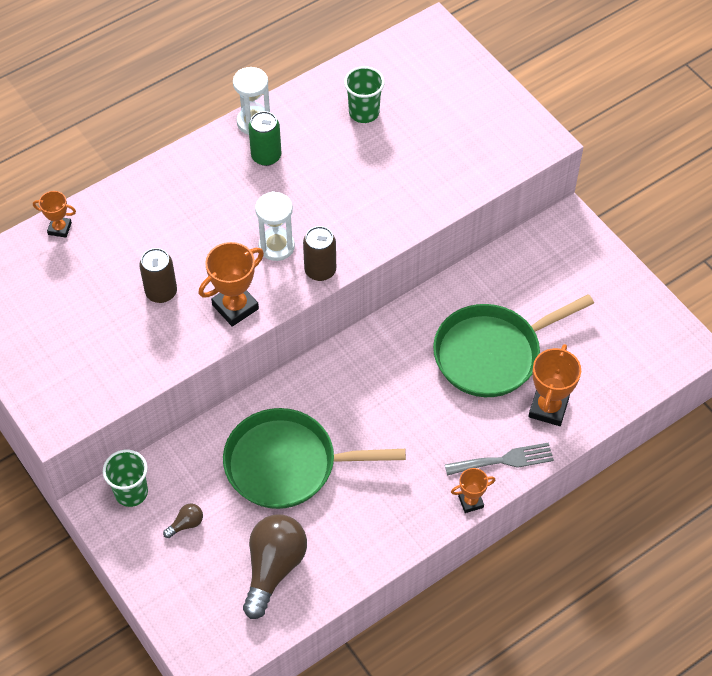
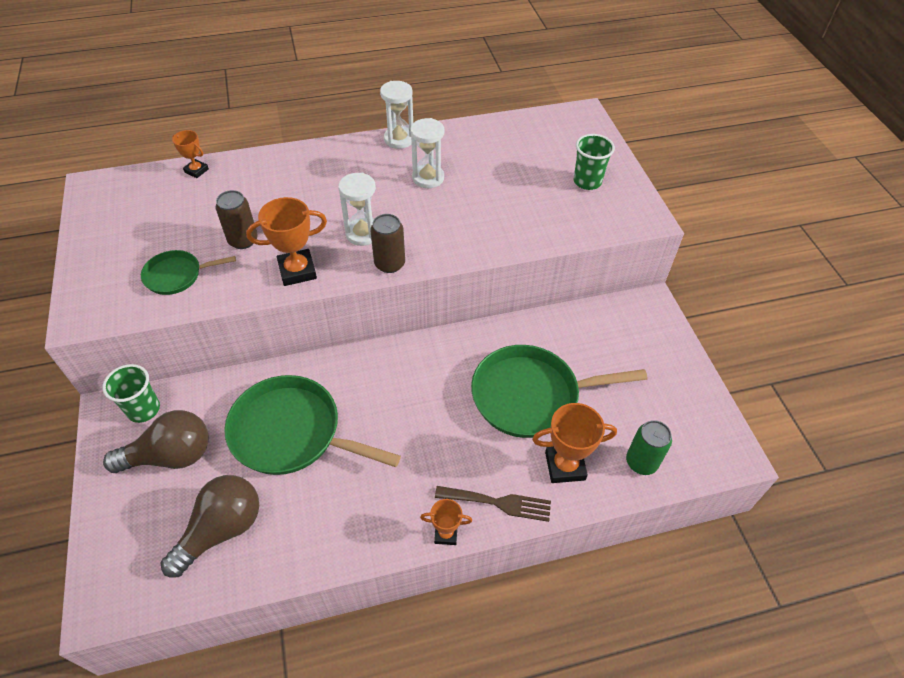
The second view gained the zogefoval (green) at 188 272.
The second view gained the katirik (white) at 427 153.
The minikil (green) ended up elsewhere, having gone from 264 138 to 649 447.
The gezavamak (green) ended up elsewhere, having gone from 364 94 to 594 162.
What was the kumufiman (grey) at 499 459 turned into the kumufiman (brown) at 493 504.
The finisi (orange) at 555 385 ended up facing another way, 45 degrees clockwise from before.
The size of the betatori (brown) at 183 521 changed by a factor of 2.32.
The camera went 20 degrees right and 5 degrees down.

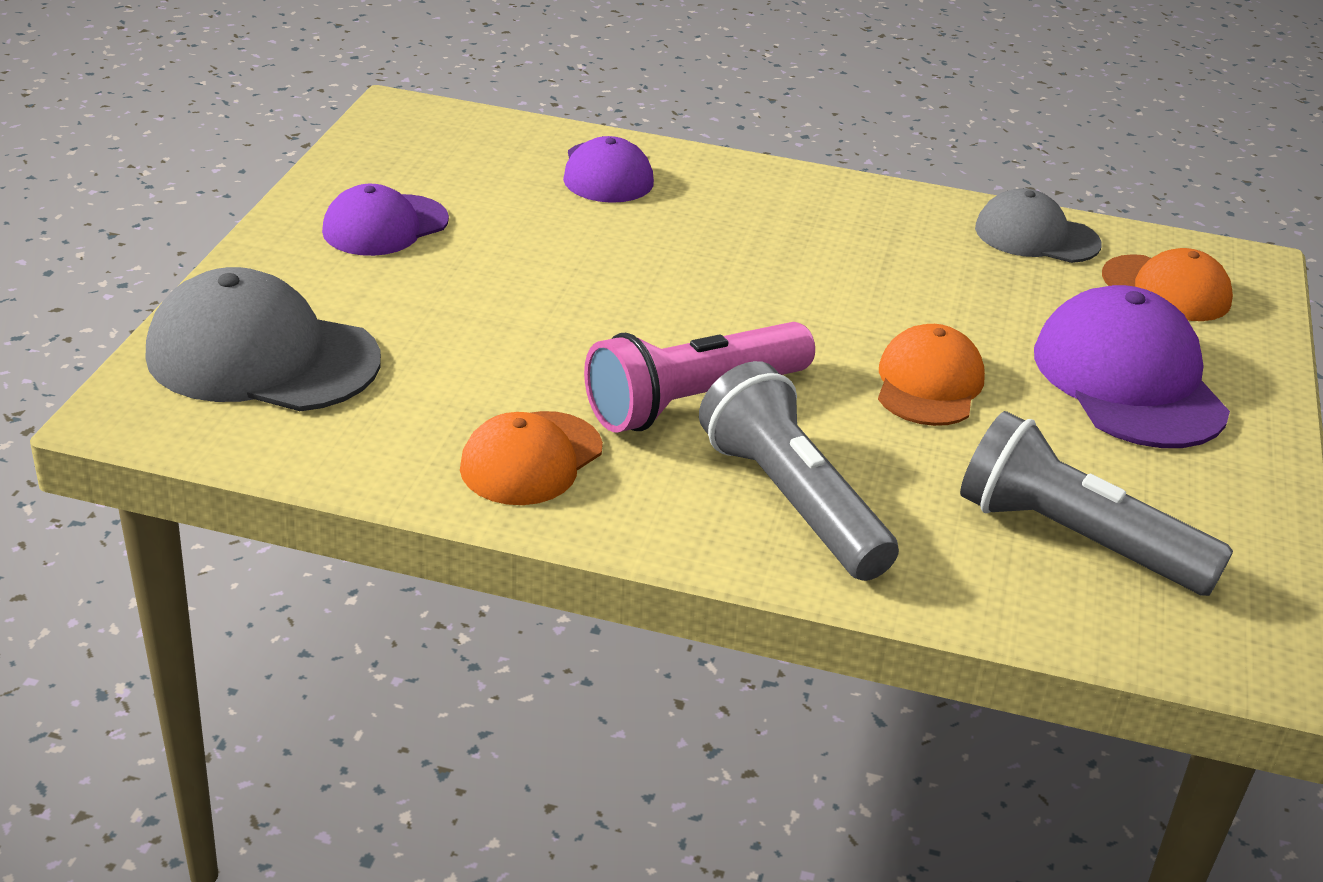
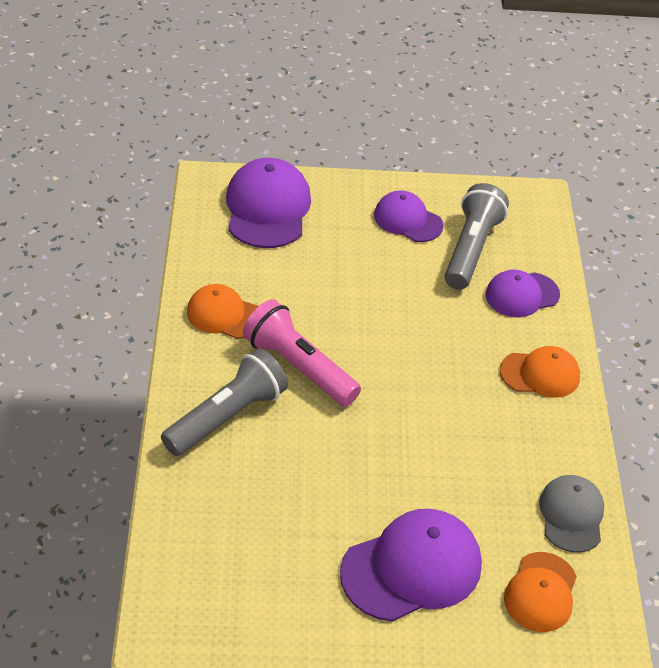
The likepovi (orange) ended up elsewhere, having gone from 931 375 to 540 372.
The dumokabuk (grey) ended up elsewhere, having gone from 1096 503 to 477 236.
What was the likepovi (grey) at 263 339 turned into the likepovi (purple) at 268 203.
The camera went 75 degrees right and 10 degrees up.

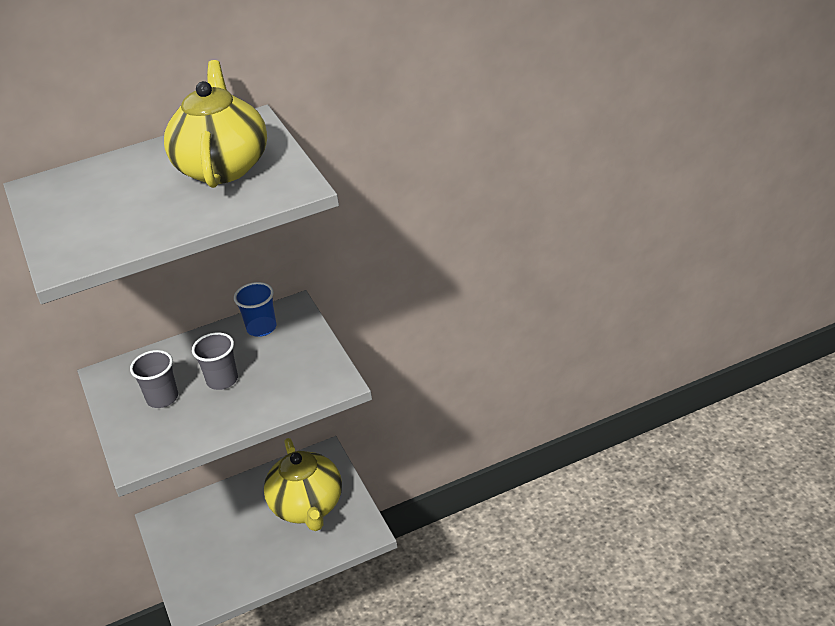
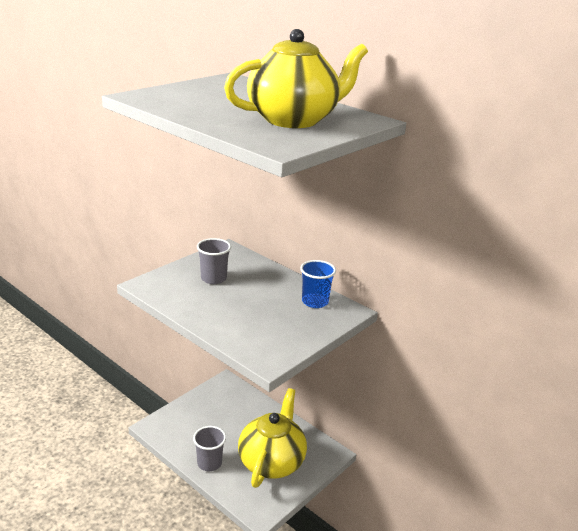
The gezavamak (grey) ended up elsewhere, having gone from 215 361 to 209 448.
The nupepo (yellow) at 303 484 ended up facing another way, 150 degrees clockwise from before.
The camera went 60 degrees right and 10 degrees down.

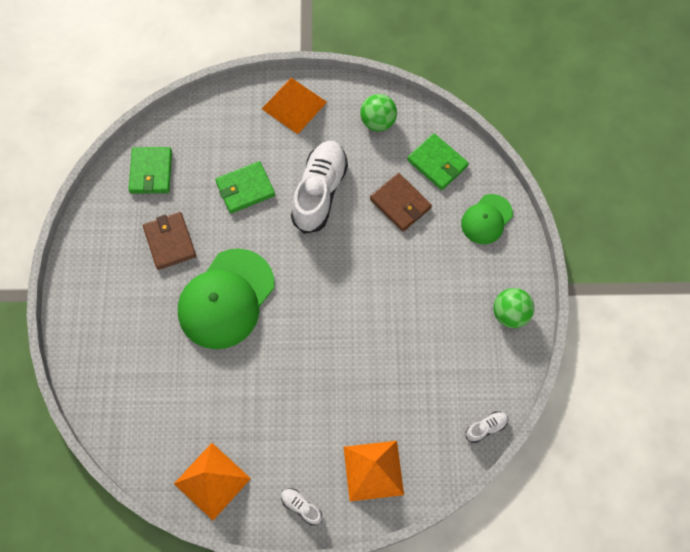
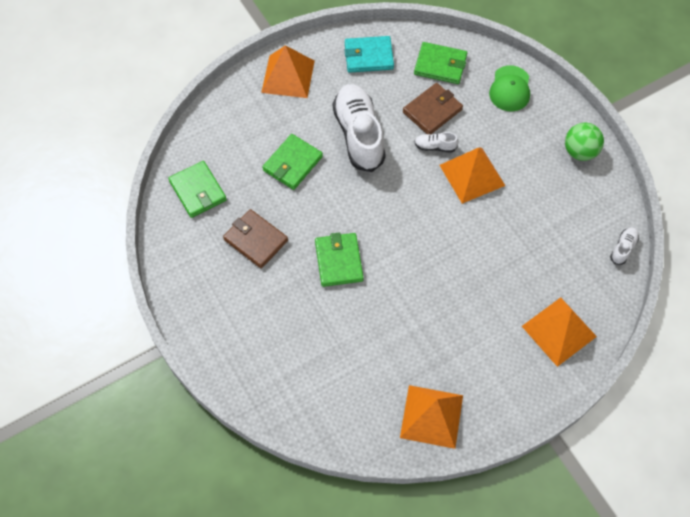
The second view gained the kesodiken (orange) at 472 175.
The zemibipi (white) ended up elsewhere, having gone from 301 507 to 436 142.
Where the likepovi (green) stood at 226 298, the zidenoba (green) came to stand at 339 259.
Where the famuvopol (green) stood at 378 112, the zidenoba (turquoise) came to stand at 369 54.
The zidenoba (brown) at 401 202 ended up facing another way, 60 degrees counterclockwise from before.
The camera went 30 degrees left and 5 degrees down.

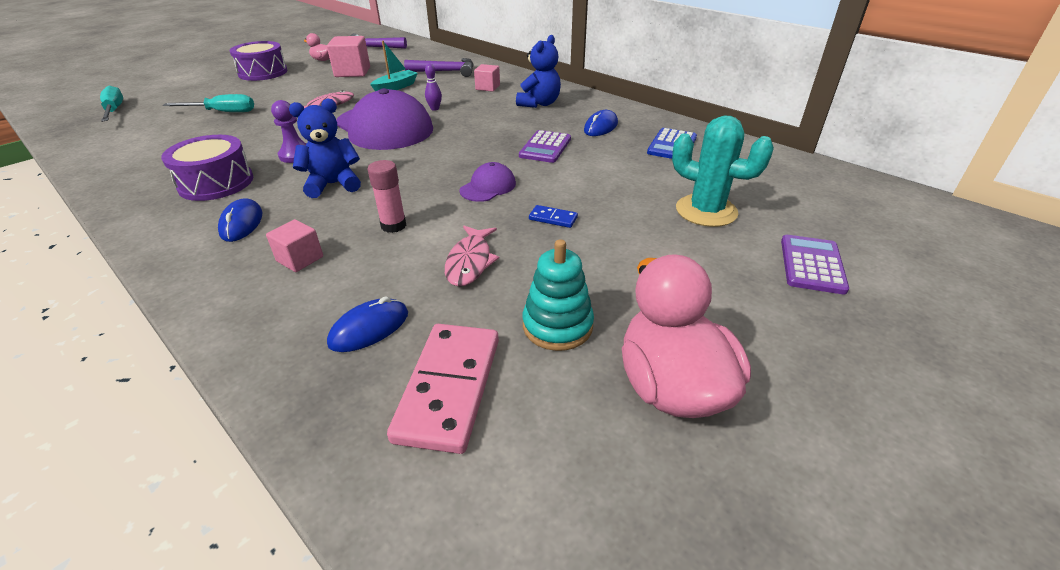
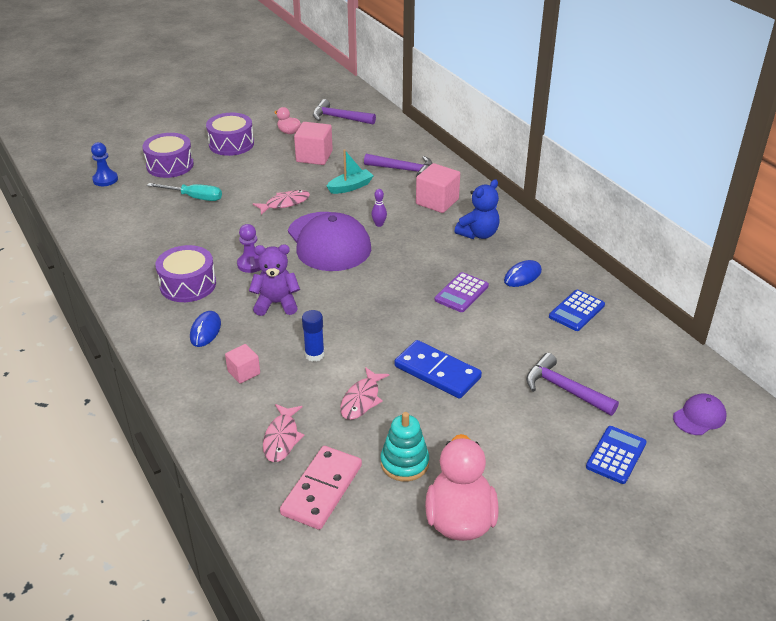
The second view gained the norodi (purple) at 168 155.
The likepovi (purple) ended up elsewhere, having gone from 487 182 to 699 414.
Where the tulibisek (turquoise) stood at 111 104, the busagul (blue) came to stand at 104 164.
Where the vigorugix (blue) stood at 367 324, the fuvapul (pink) came to stand at 284 433.
Where the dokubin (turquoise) stood at 723 171, the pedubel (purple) came to stand at 572 384.
What was the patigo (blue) at 325 148 turned into the patigo (purple) at 274 280.
What was the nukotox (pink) at 387 196 turned into the nukotox (blue) at 313 336.
What was the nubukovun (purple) at 815 265 turned into the nubukovun (blue) at 616 455.
The size of the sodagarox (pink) at 487 78 changed by a factor of 1.68.
The size of the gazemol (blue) at 553 216 changed by a factor of 2.22.
The camera went 15 degrees right and 0 degrees up.

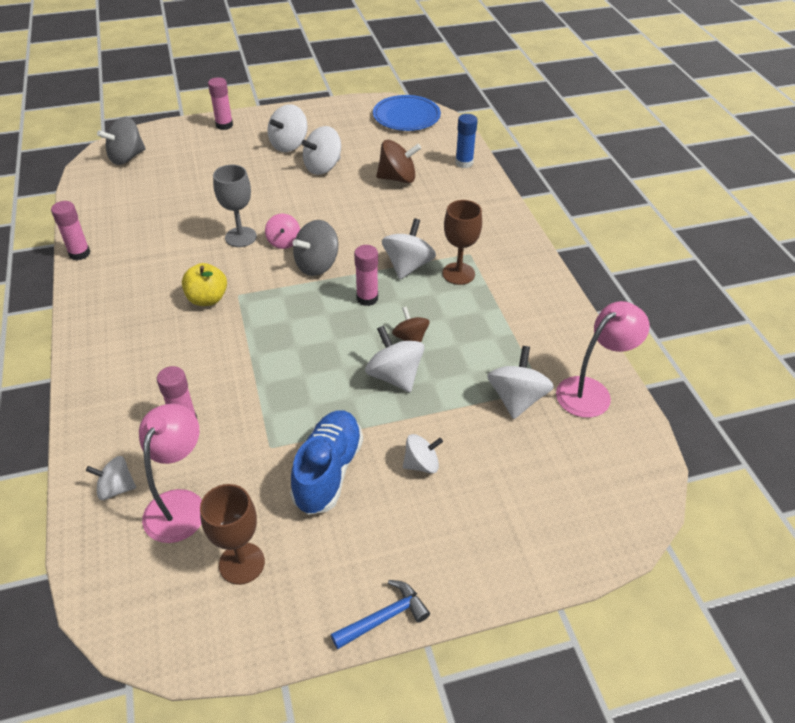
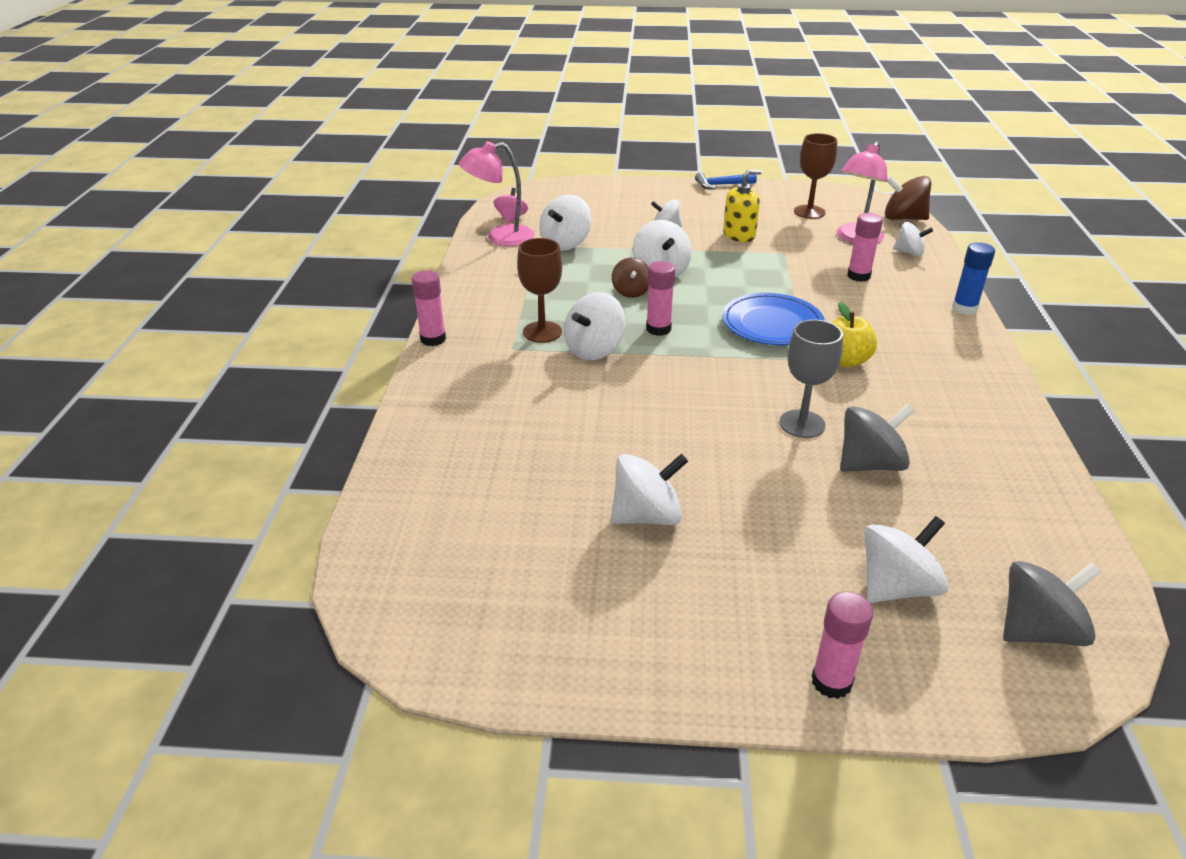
The nukotox (pink) ended up elsewhere, having gone from 70 230 to 429 308.
The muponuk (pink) ended up elsewhere, having gone from 282 231 to 511 206.
The muponuk (white) ended up elsewhere, having gone from 287 128 to 906 559.
The muponuk (grey) ended up elsewhere, having gone from 315 248 to 877 438.
The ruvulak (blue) ended up elsewhere, having gone from 407 113 to 773 319.
The muponuk (brown) ended up elsewhere, having gone from 398 161 to 908 197.
The nukotox (blue) ended up elsewhere, having gone from 466 141 to 973 278.
Where the zemibipi (blue) stood at 326 462, the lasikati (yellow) came to stand at 742 206.
The camera went 160 degrees left and 10 degrees down.

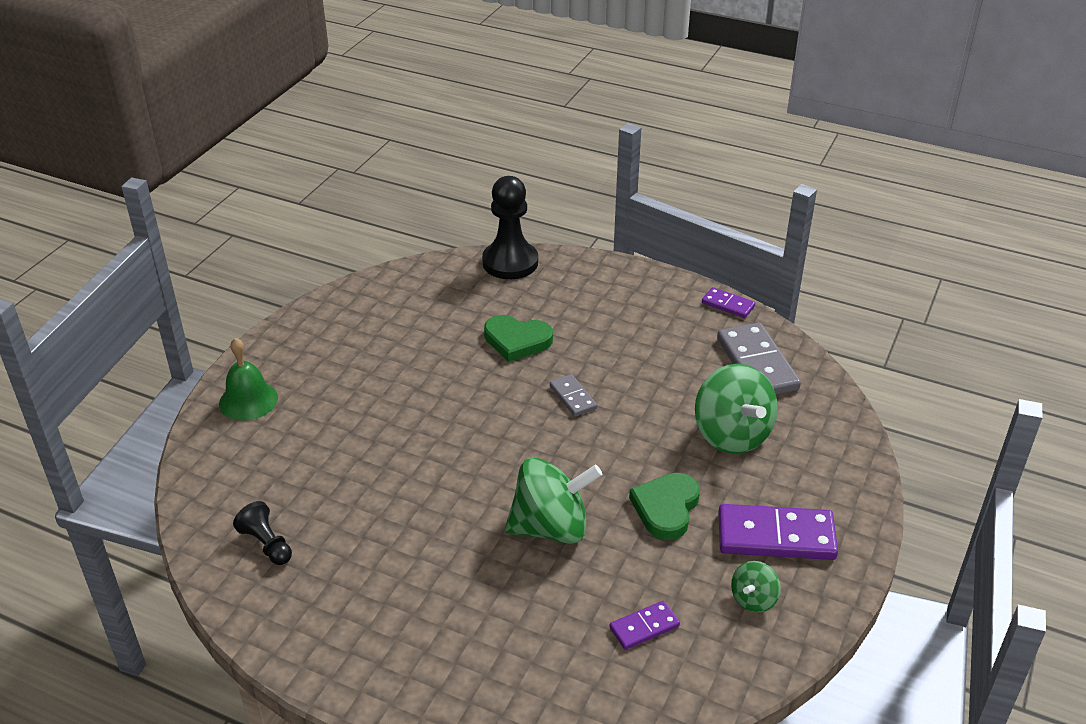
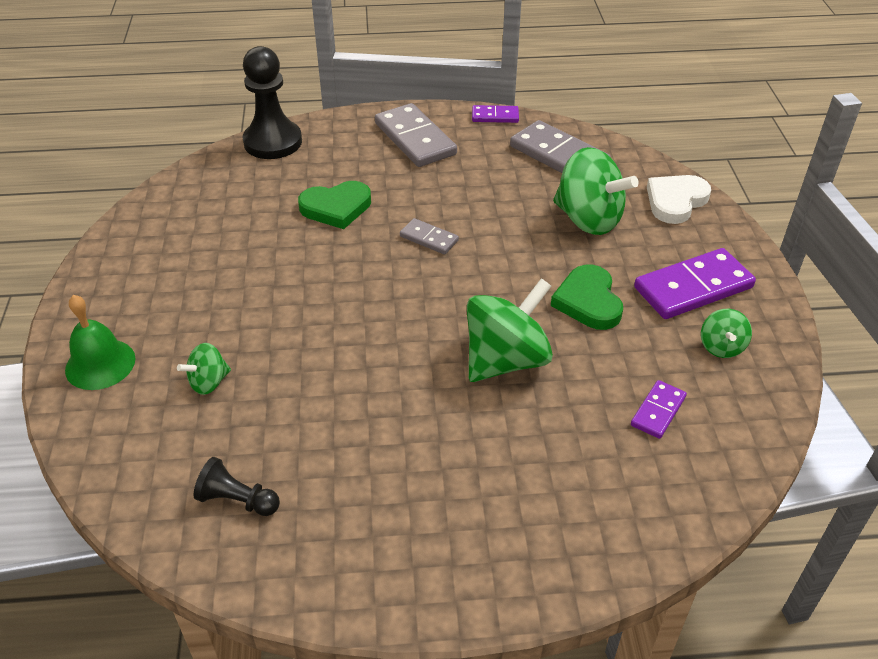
The second view gained the muponuk (green) at 204 369.
The second view gained the gazemol (grey) at 416 135.
The second view gained the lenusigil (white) at 679 199.
The camera went 30 degrees left and 5 degrees up.

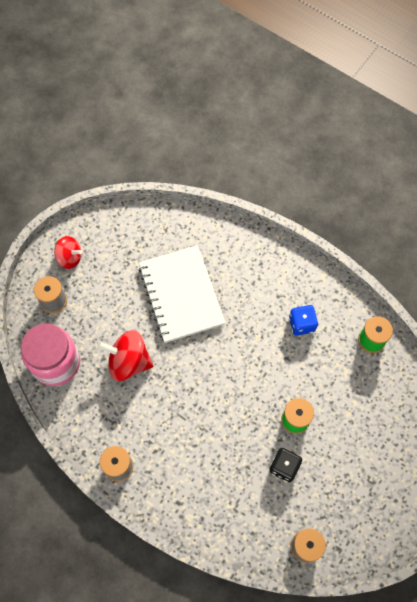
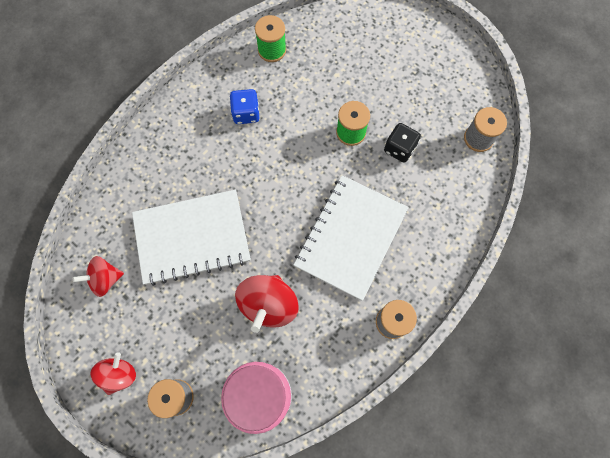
The second view gained the muponuk (red) at 98 276.
The second view gained the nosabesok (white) at 351 238.
The camera went 85 degrees left and 5 degrees up.

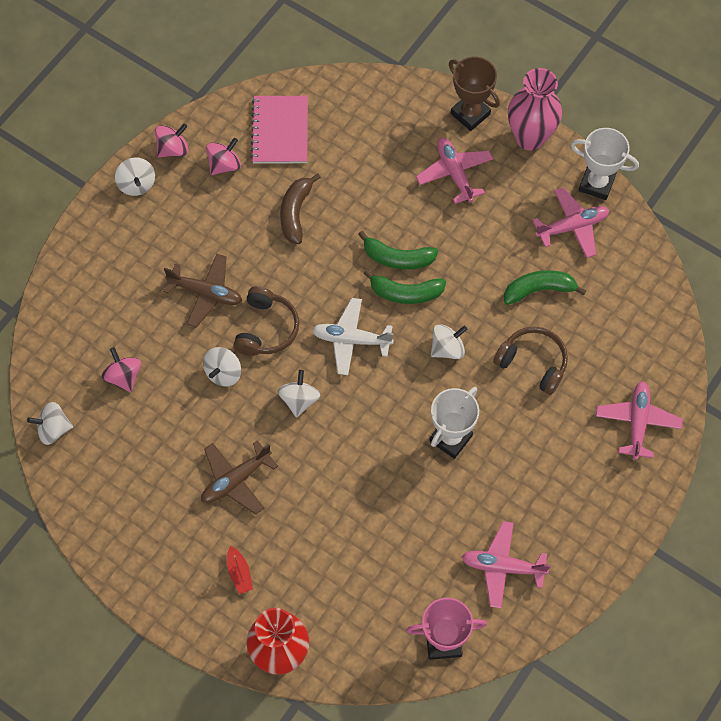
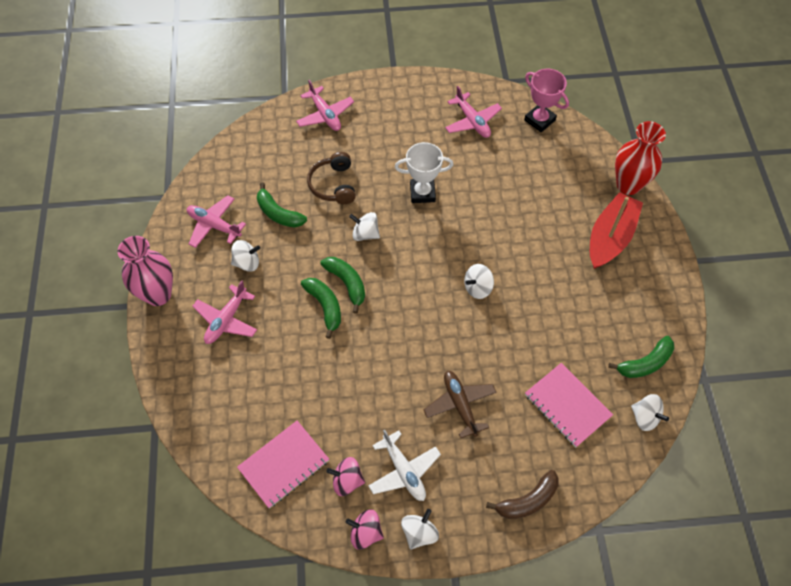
The second view lost the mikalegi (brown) at 239 477.
The second view lost the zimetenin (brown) at 266 321.
The second view lost the finisi (brown) at 474 93.
The second view lost the finisi (white) at 605 164.
The second view gained the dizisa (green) at 641 357.
The muponuk (white) ended up elsewhere, having gone from 222 366 to 245 256.
The dizisa (brown) ended up elsewhere, having gone from 300 209 to 522 494.
The mikalegi (white) ended up elsewhere, having gone from 353 336 to 404 465.
Where the muponuk (pink) stood at 121 369, the nosabesok (pink) came to stand at 569 405.
The mikalegi (pink) at 639 420 ended up facing another way, 90 degrees counterclockwise from before.
The size of the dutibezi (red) at 240 570 changed by a factor of 2.46.
The camera went 130 degrees left and 5 degrees down.

